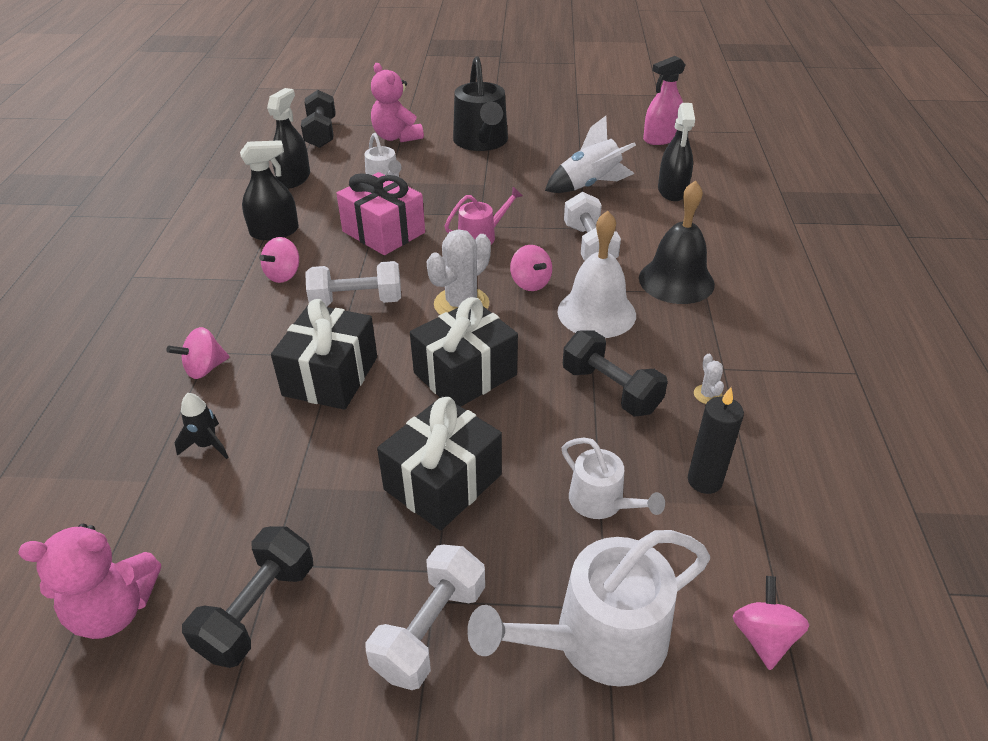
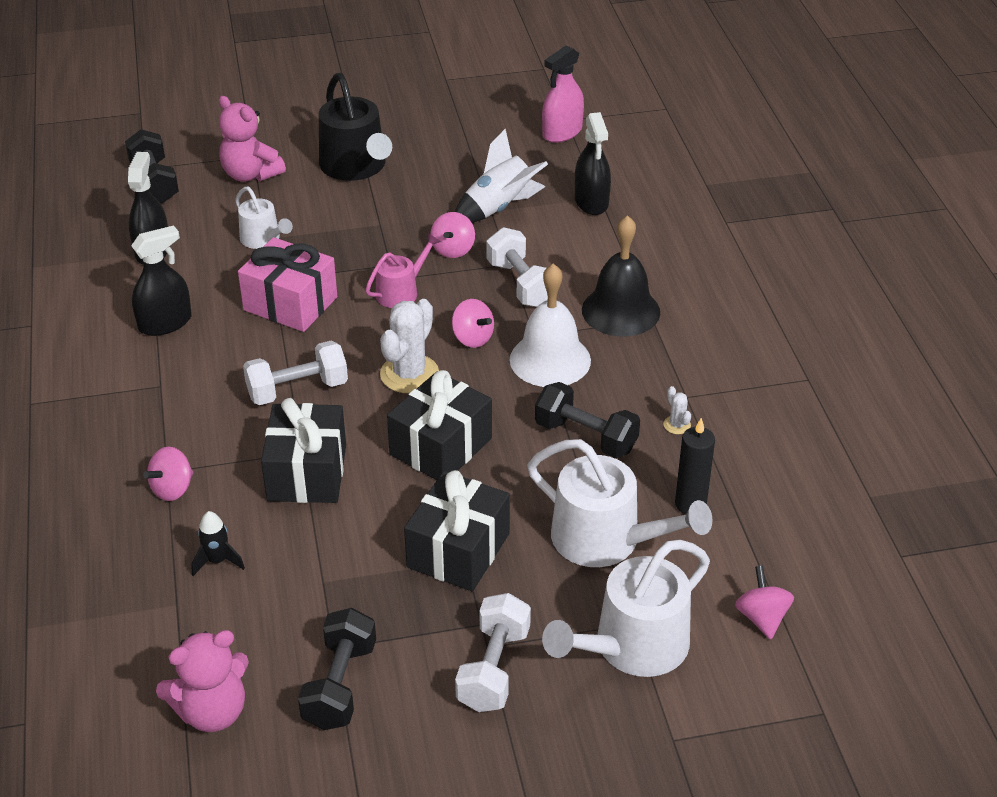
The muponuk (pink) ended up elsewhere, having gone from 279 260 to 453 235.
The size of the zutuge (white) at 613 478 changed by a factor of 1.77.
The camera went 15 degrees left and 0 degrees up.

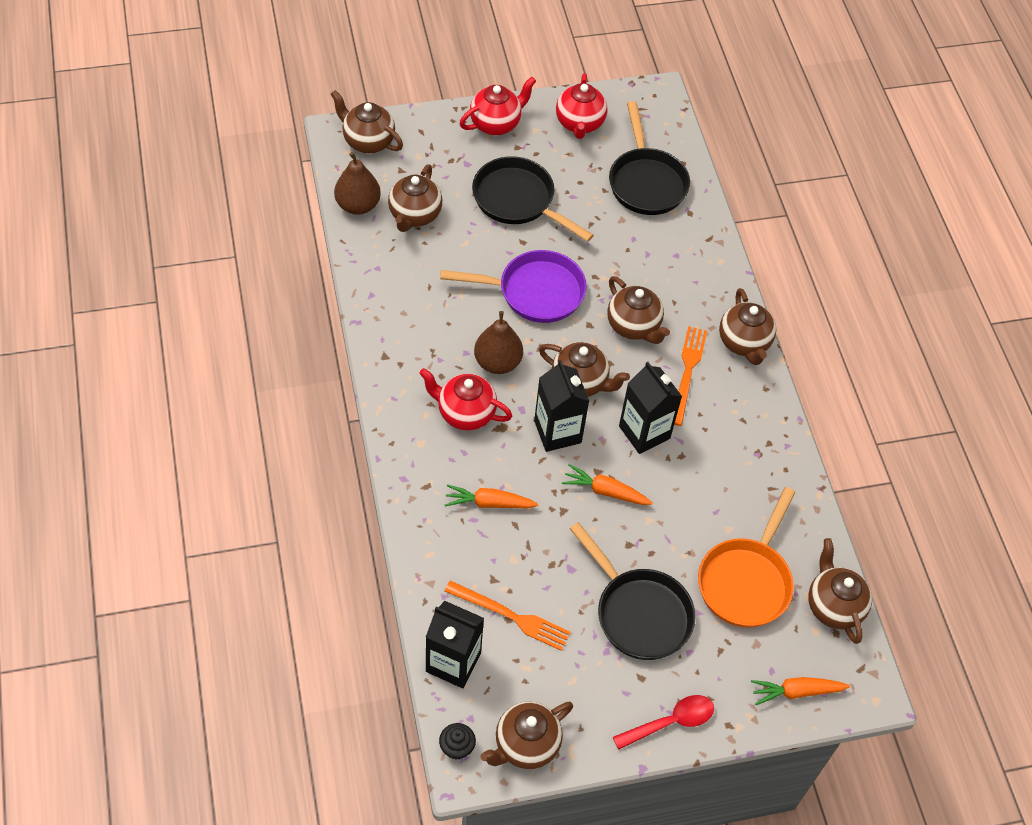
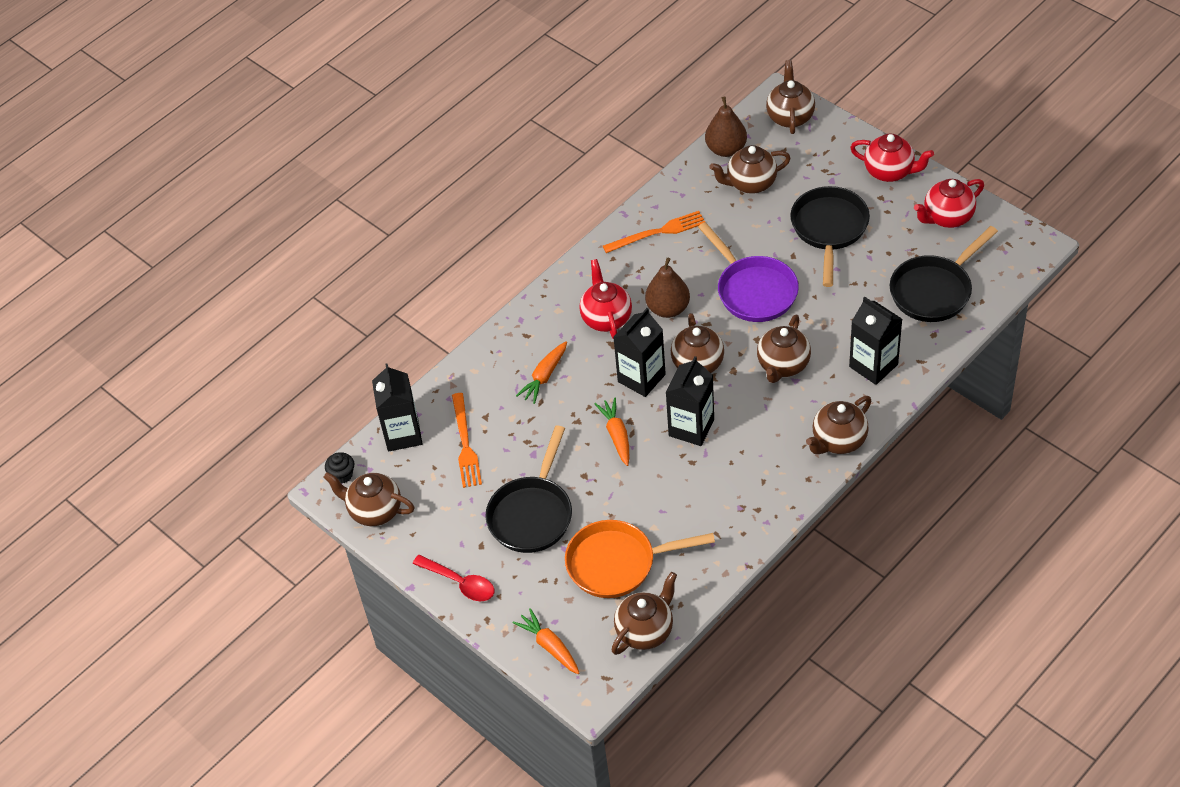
The second view gained the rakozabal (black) at 875 341.
The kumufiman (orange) ended up elsewhere, having gone from 690 376 to 654 232.
The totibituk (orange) at 491 496 ended up facing another way, 120 degrees counterclockwise from before.
The camera went 65 degrees right and 5 degrees down.

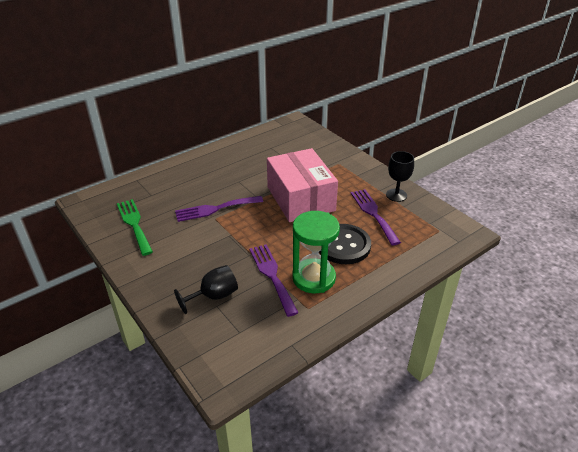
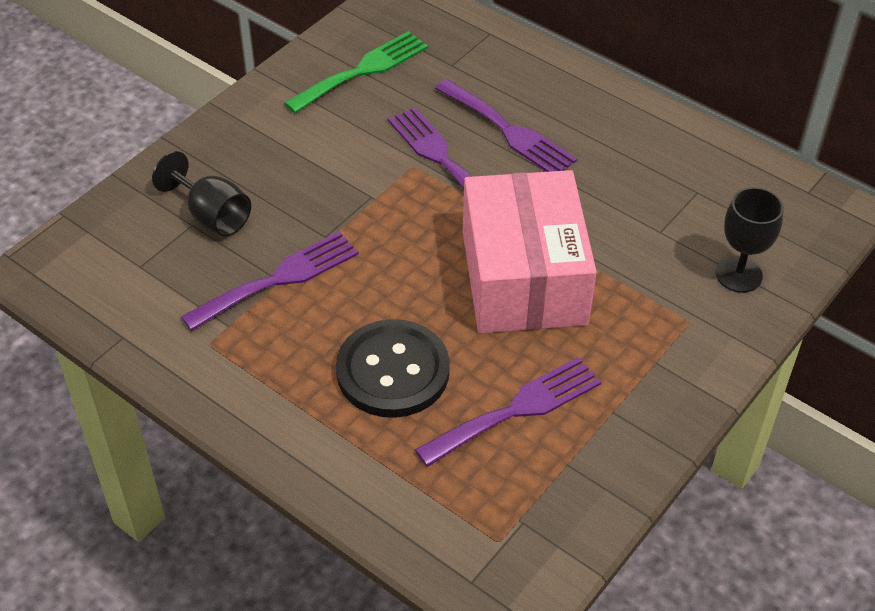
The second view lost the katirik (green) at 316 252.
The second view gained the kumufiman (purple) at 506 125.
The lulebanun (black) ended up elsewhere, having gone from 400 176 to 749 240.
The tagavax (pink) at 302 185 ended up facing another way, 60 degrees counterclockwise from before.
The camera went 75 degrees right and 10 degrees up.

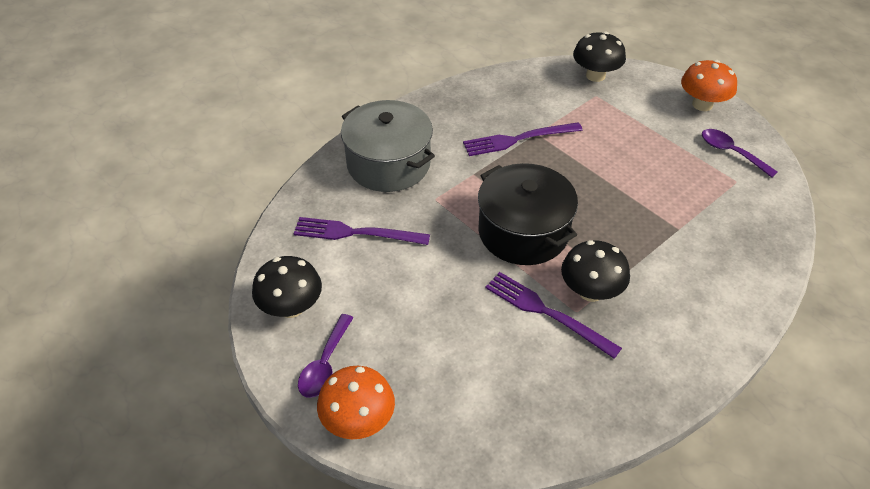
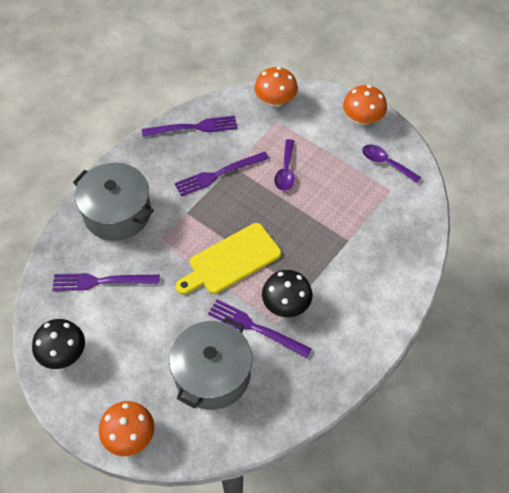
The second view gained the kumufiman (purple) at 189 126.
The second view gained the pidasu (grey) at 210 363.
The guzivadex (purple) ended up elsewhere, having gone from 325 356 to 284 165.
Where the pidasu (black) stood at 528 214, the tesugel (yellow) came to stand at 228 259.
What was the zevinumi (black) at 599 57 turned into the zevinumi (orange) at 276 87.
The camera went 10 degrees left and 10 degrees up.

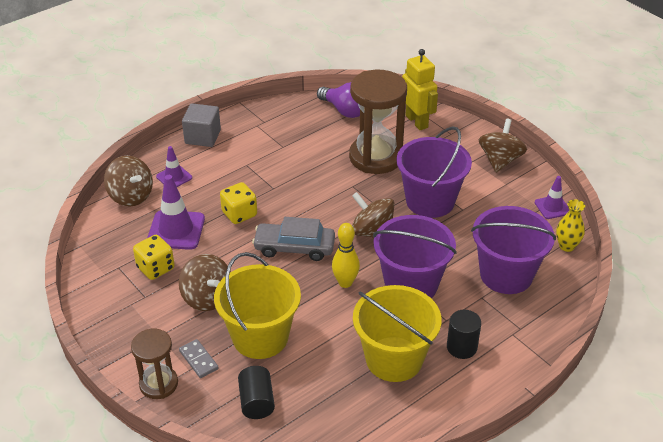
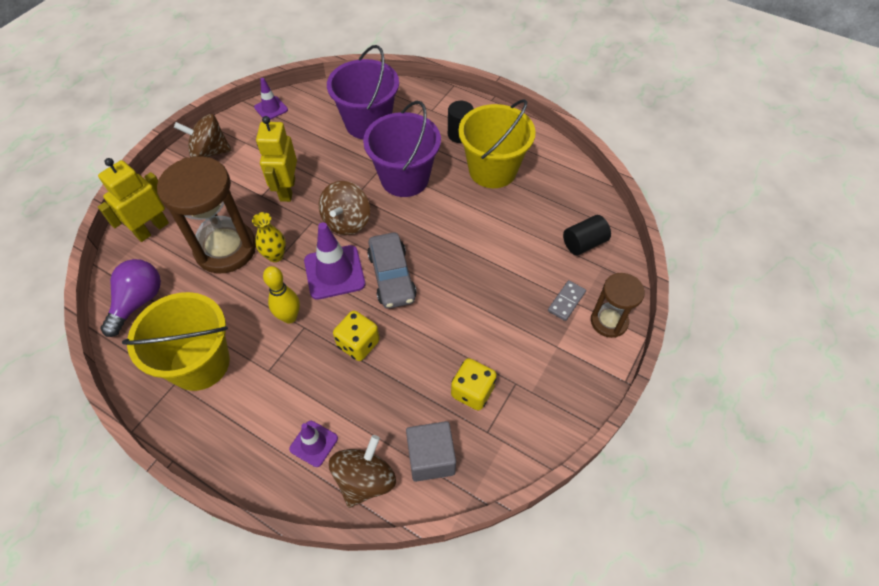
The second view lost the muponuk (brown) at 205 282.
The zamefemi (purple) ended up elsewhere, having gone from 176 212 to 334 261.
The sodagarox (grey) ended up elsewhere, having gone from 201 125 to 431 451.
The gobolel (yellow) ended up elsewhere, having gone from 257 305 to 176 341.
The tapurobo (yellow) ended up elsewhere, having gone from 346 255 to 281 295.
The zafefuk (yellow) ended up elsewhere, having gone from 570 225 to 269 237.
Where the gobolel (purple) stood at 434 172, the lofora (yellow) came to stand at 276 159.
The camera went 110 degrees left and 15 degrees up.

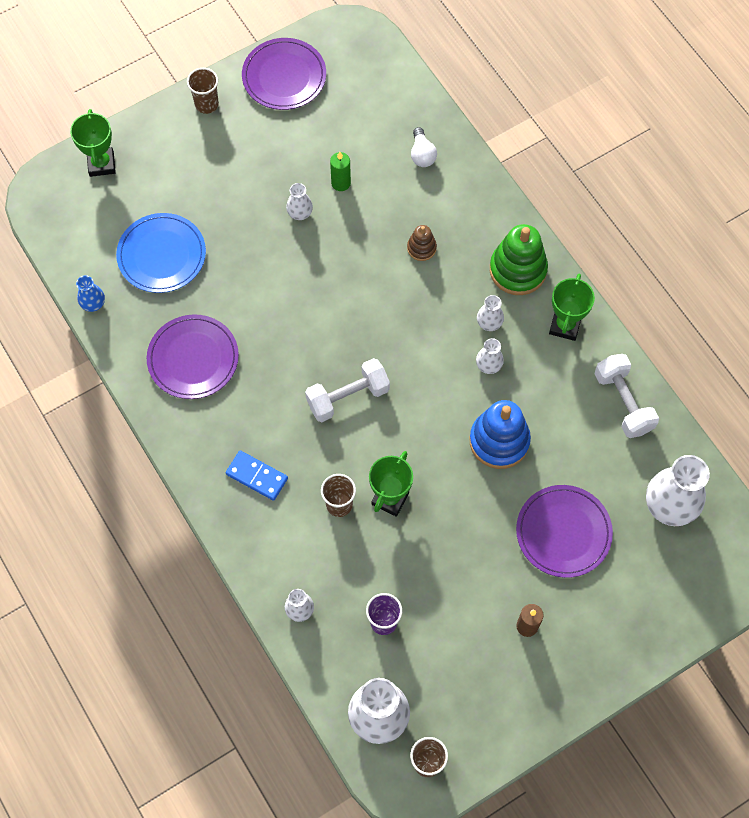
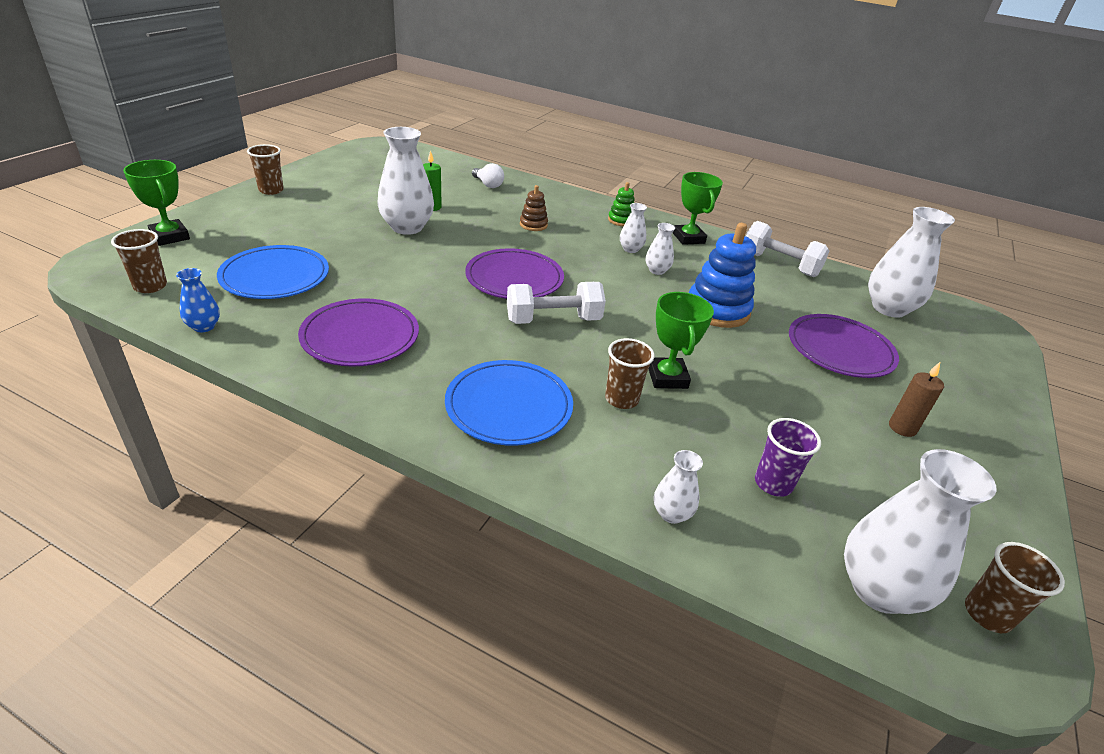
The second view gained the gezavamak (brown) at 139 261.
The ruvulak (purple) ended up elsewhere, having gone from 284 74 to 514 273.
Where the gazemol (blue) stood at 257 475, the ruvulak (blue) came to stand at 509 403.
The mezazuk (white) at 347 390 ended up facing another way, 45 degrees clockwise from before.
The size of the zafefuk (white) at 299 201 changed by a factor of 2.03.
The size of the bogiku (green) at 519 259 changed by a factor of 0.51.
The camera went 35 degrees left and 30 degrees down.

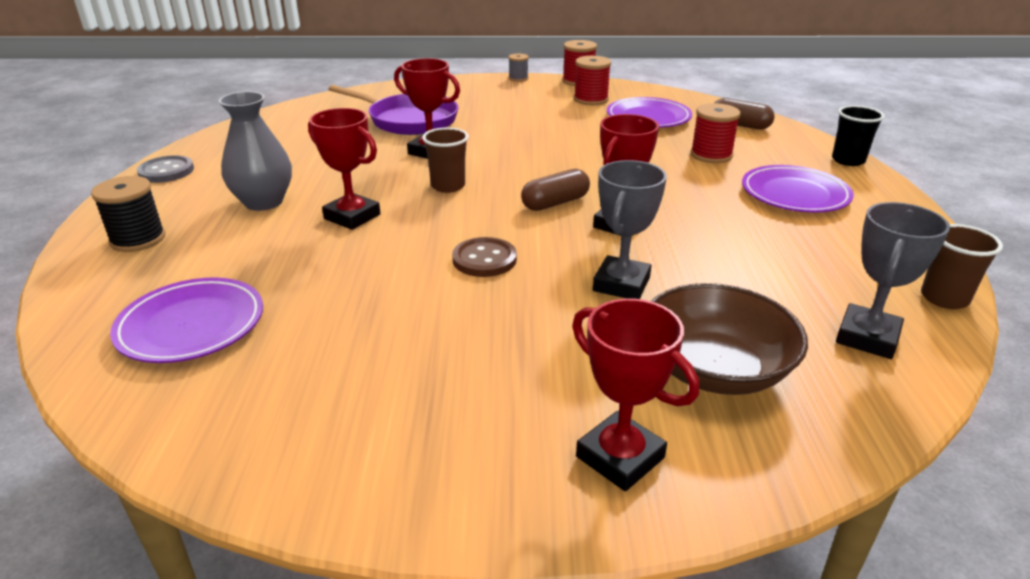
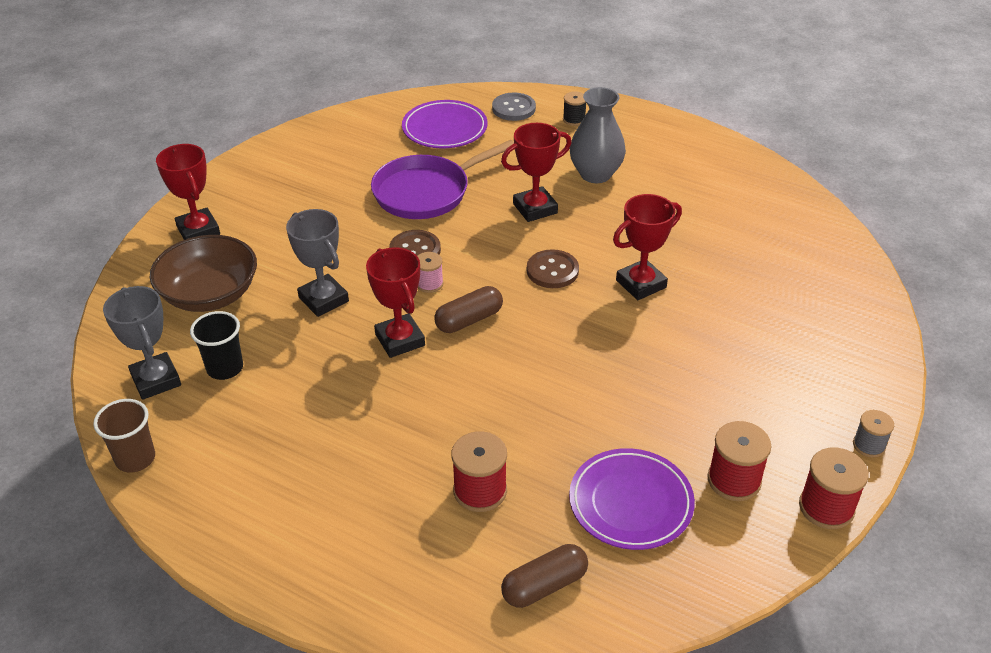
The second view lost the ruvulak (purple) at 798 189.
The second view gained the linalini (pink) at 431 272.
The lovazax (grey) ended up elsewhere, having gone from 165 169 to 514 107.
The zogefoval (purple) ended up elsewhere, having gone from 393 110 to 442 179.
The gezavamak (black) ended up elsewhere, having gone from 858 135 to 216 345.
Where the gezavamak (brown) stood at 445 160, the lovazax (brown) came to stand at 553 268.
The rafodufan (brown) at 555 190 ended up facing another way, 60 degrees clockwise from before.
The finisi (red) at 635 395 ended up facing another way, 75 degrees clockwise from before.
The size of the linalini (black) at 128 214 changed by a factor of 0.62.
The camera went 120 degrees right and 10 degrees up.

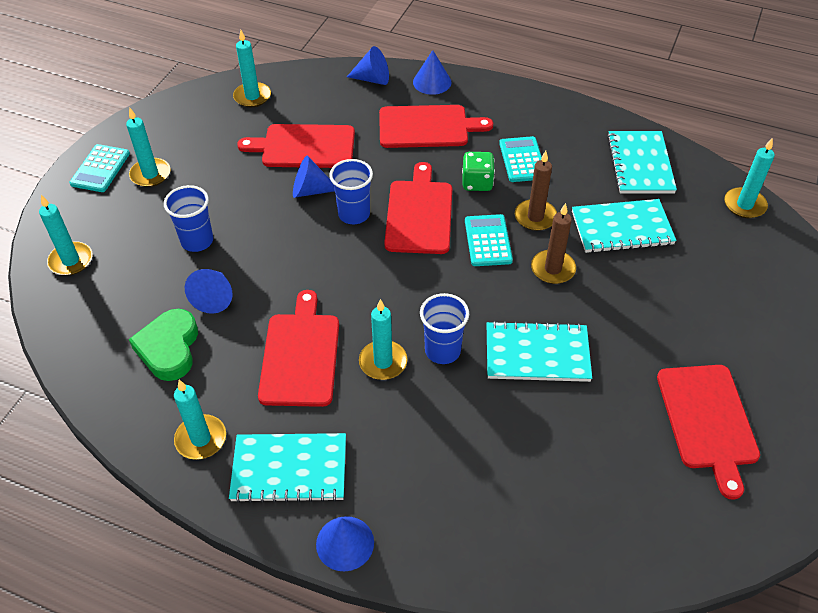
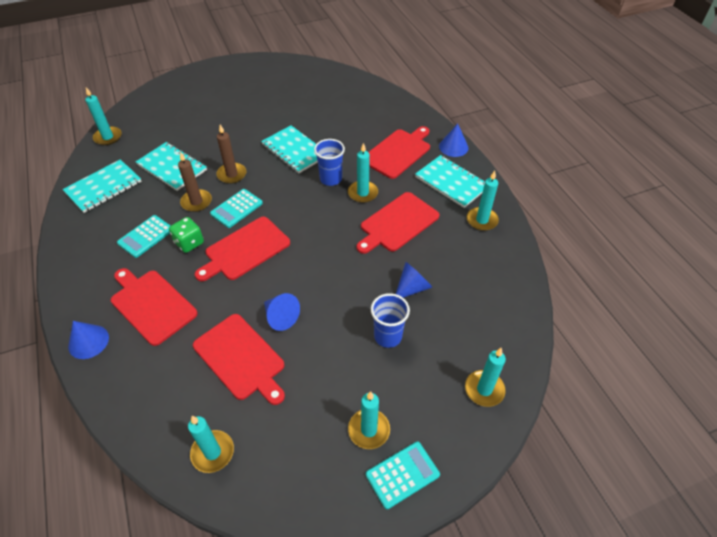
The second view lost the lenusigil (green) at 163 345.
The second view lost the gezavamak (blue) at 351 191.
The second view lost the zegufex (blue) at 368 65.
The tesugel (red) ended up elsewhere, having gone from 708 432 to 399 152.
The camera went 135 degrees left and 0 degrees up.

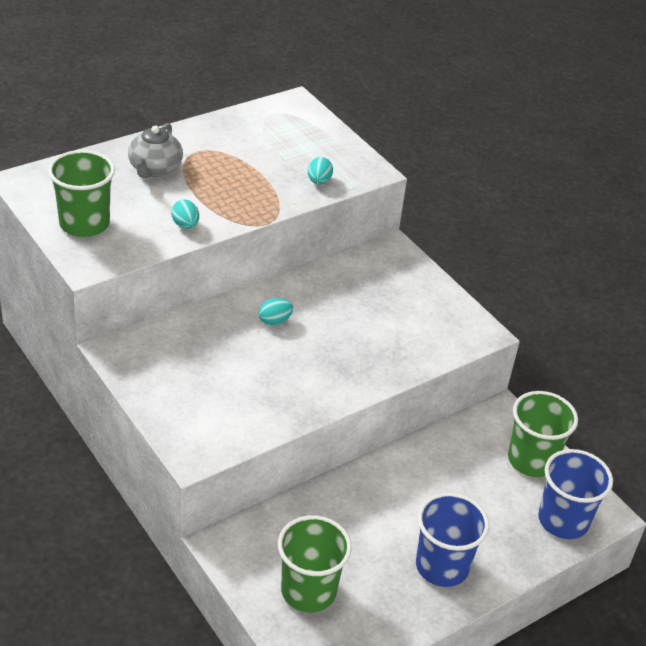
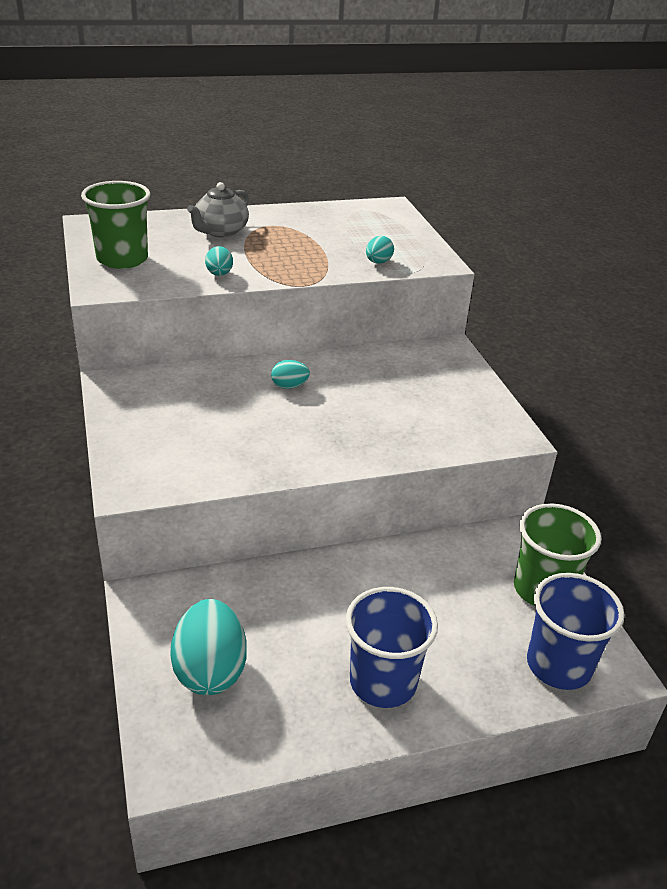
Where the gezavamak (green) stood at 315 563, the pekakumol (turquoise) came to stand at 208 647.
The camera went 20 degrees right and 5 degrees down.

